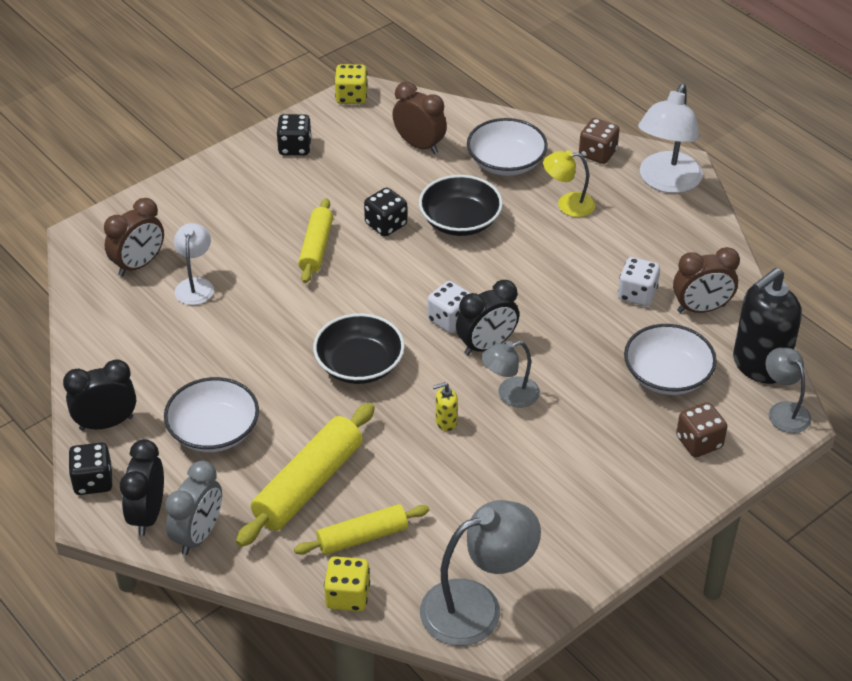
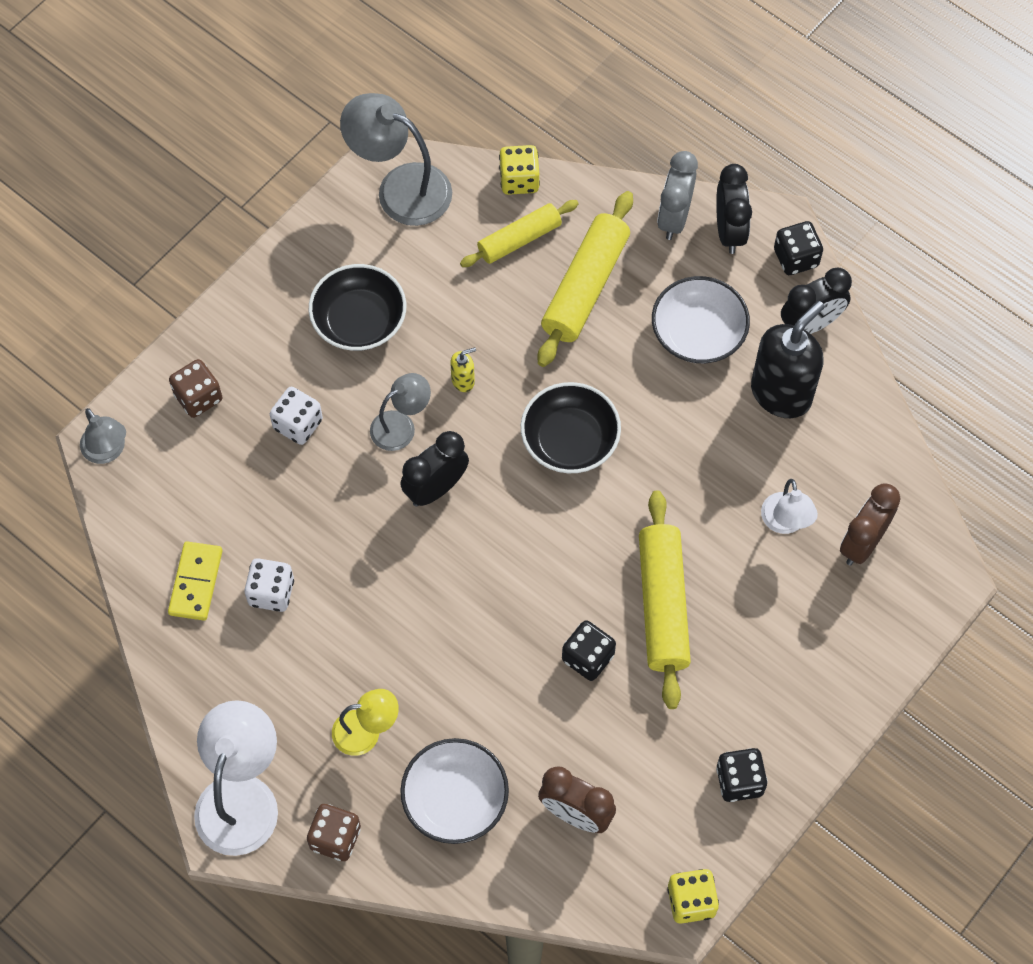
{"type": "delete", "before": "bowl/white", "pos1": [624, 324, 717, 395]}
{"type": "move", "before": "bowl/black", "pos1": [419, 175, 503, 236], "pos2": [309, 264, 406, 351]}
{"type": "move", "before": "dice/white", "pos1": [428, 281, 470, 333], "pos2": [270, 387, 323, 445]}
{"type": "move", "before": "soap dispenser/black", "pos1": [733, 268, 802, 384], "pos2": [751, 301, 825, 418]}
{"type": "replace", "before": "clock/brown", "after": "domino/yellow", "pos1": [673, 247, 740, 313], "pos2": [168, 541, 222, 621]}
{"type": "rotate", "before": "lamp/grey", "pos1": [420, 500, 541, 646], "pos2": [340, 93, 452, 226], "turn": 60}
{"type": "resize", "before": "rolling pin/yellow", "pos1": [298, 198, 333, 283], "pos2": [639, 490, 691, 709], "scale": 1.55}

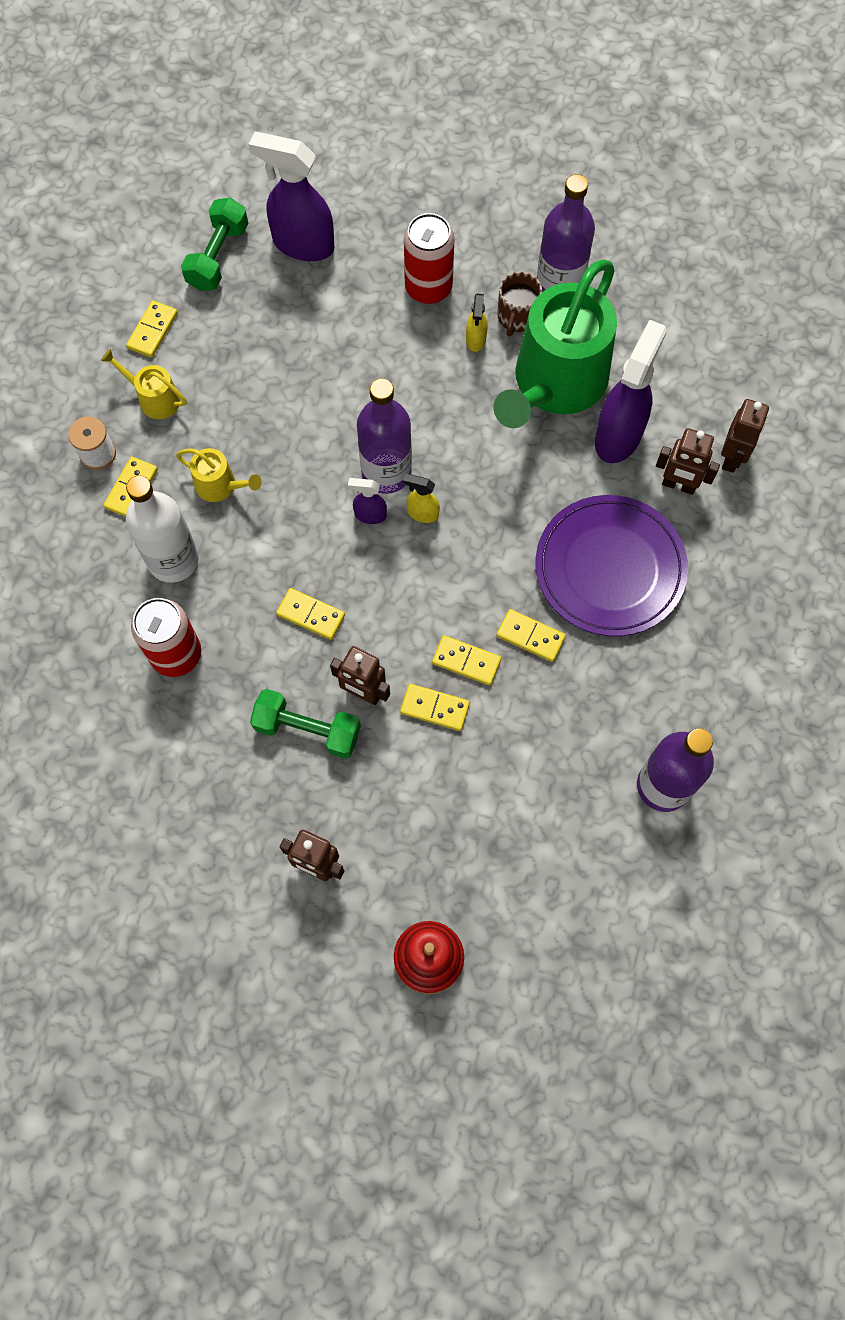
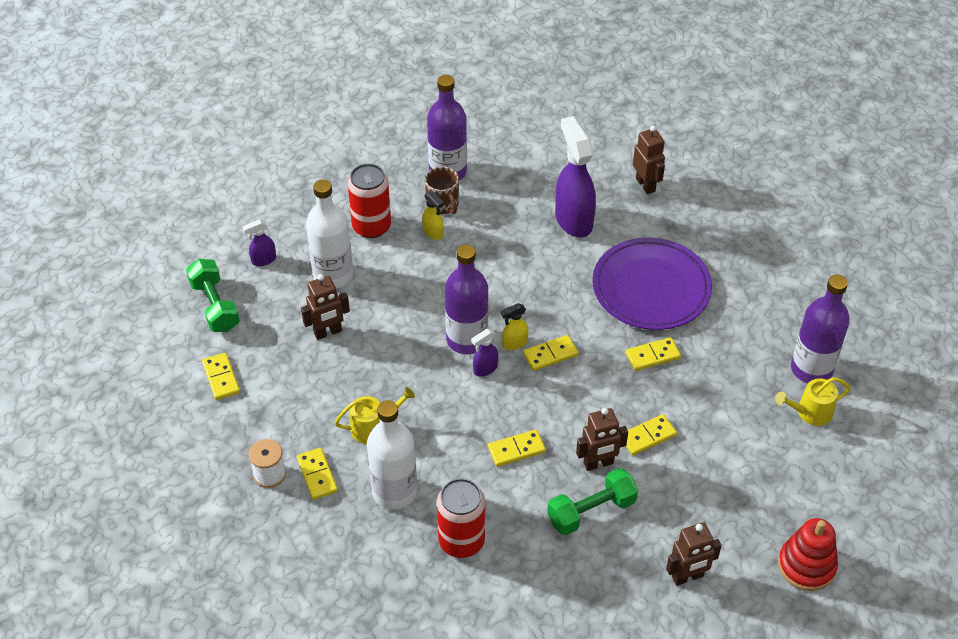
{"type": "delete", "before": "watering can/green", "pos1": [494, 259, 617, 428]}
{"type": "insert", "after": "bottle/white", "pos2": [306, 179, 353, 289]}
{"type": "move", "before": "watering can/yellow", "pos1": [101, 349, 187, 419], "pos2": [775, 377, 850, 426]}
{"type": "move", "before": "domino/yellow", "pos1": [432, 635, 501, 685], "pos2": [523, 335, 578, 371]}
{"type": "move", "before": "robot/brown", "pos1": [656, 428, 720, 495], "pos2": [301, 274, 350, 340]}
{"type": "resize", "before": "spray bottle/purple", "pos1": [248, 132, 334, 261], "pos2": [242, 219, 276, 266], "scale": 0.47}

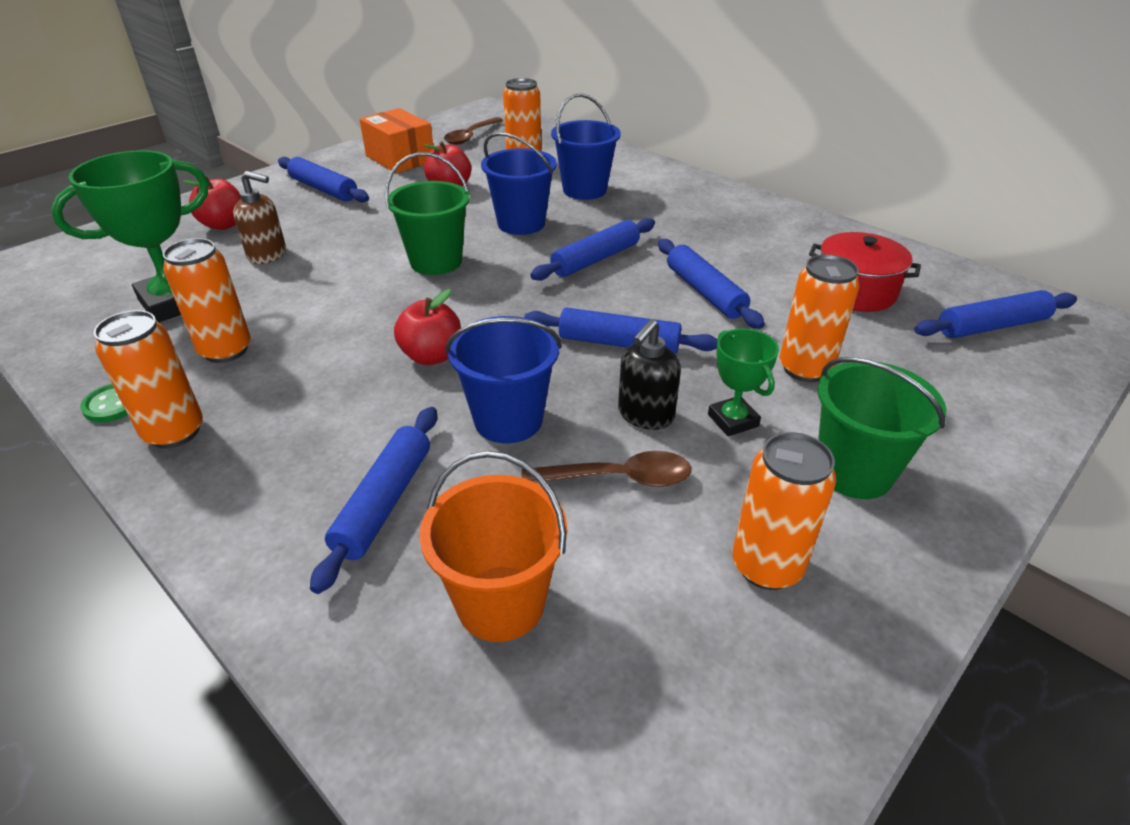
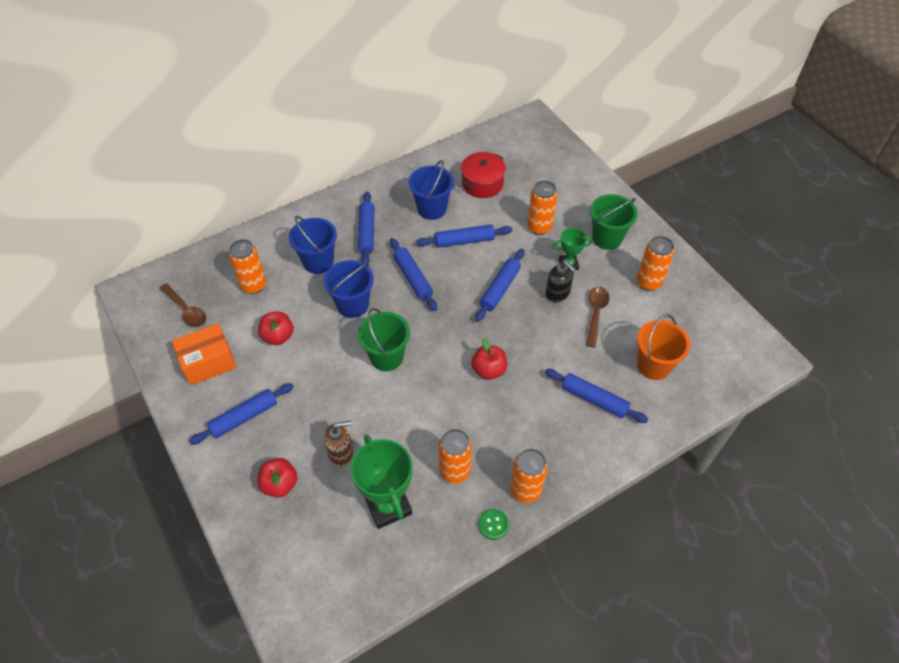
{"type": "move", "before": "bucket/blue", "pos1": [446, 316, 562, 443], "pos2": [409, 160, 454, 220]}
{"type": "move", "before": "rolling pin/blue", "pos1": [914, 290, 1077, 338], "pos2": [358, 192, 374, 264]}
{"type": "rotate", "before": "soap dispenser/brown", "pos1": [233, 171, 286, 264], "pos2": [324, 420, 353, 466], "turn": 45}

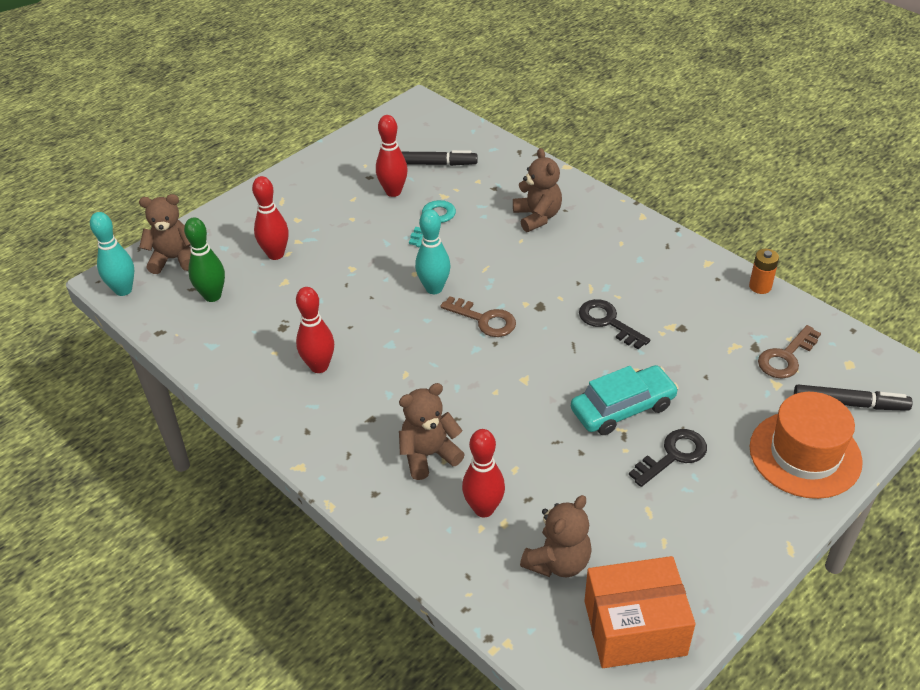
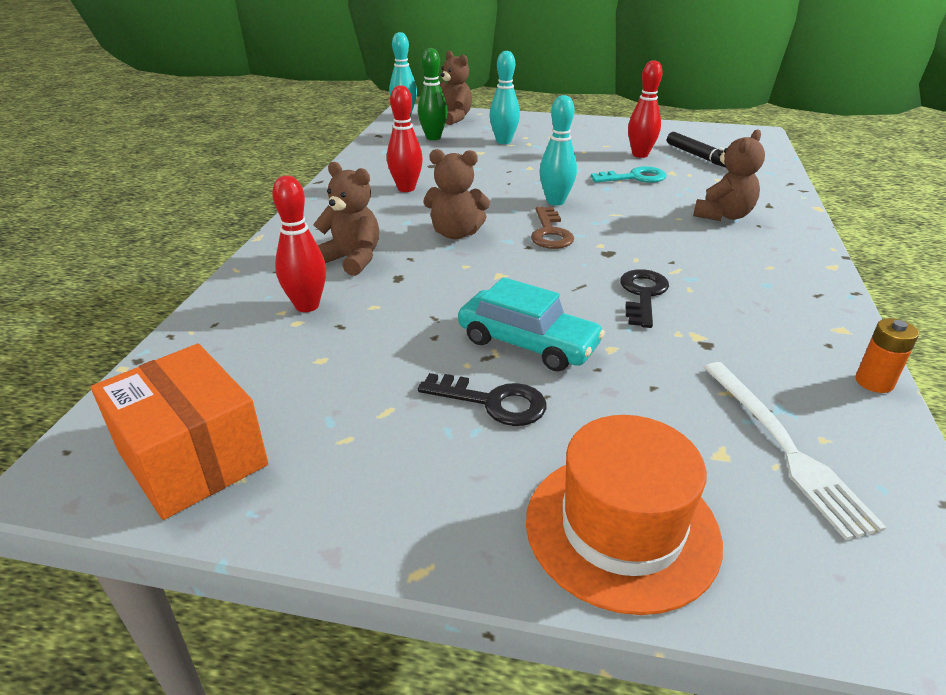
{"type": "delete", "before": "marker/black", "pos1": [794, 384, 913, 411]}
{"type": "move", "before": "teddy bear/brown", "pos1": [520, 495, 592, 577], "pos2": [423, 149, 490, 239]}
{"type": "replace", "before": "key/brown", "after": "fork/white", "pos1": [758, 325, 821, 379], "pos2": [703, 362, 887, 540]}
{"type": "recolor", "before": "bowling pin/red", "after": "bowling pin/turquoise", "pos1": [252, 176, 289, 260], "pos2": [489, 51, 520, 144]}

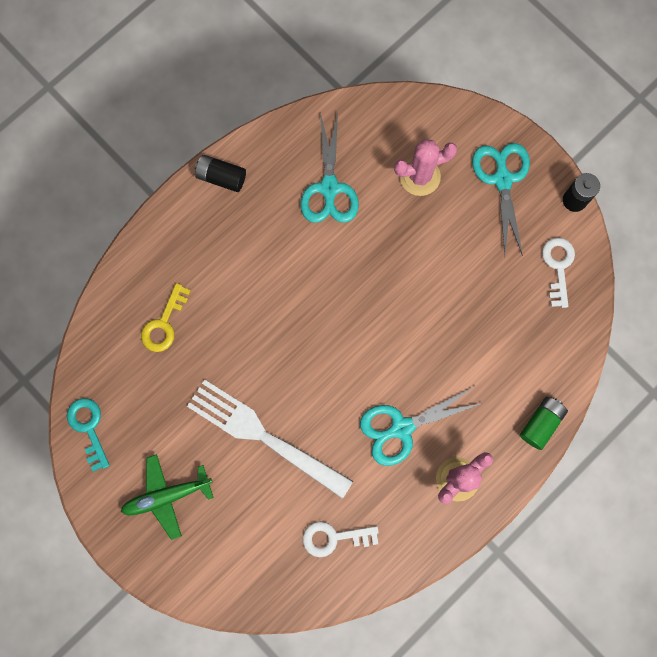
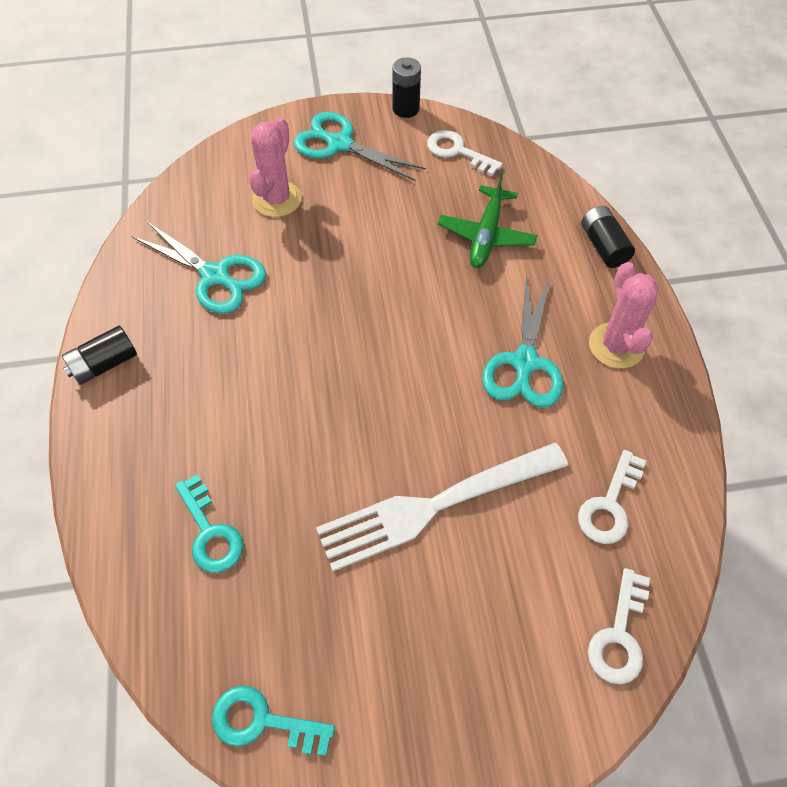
{"type": "insert", "after": "key/white", "pos2": [588, 568, 650, 684]}
{"type": "move", "before": "plane/green", "pos1": [121, 454, 214, 540], "pos2": [438, 171, 537, 268]}
{"type": "recolor", "before": "key/yellow", "after": "key/turquoise", "pos1": [141, 283, 191, 352], "pos2": [175, 474, 243, 573]}
{"type": "recolor", "before": "battery/green", "after": "battery/black", "pos1": [520, 397, 568, 450], "pos2": [581, 206, 635, 268]}

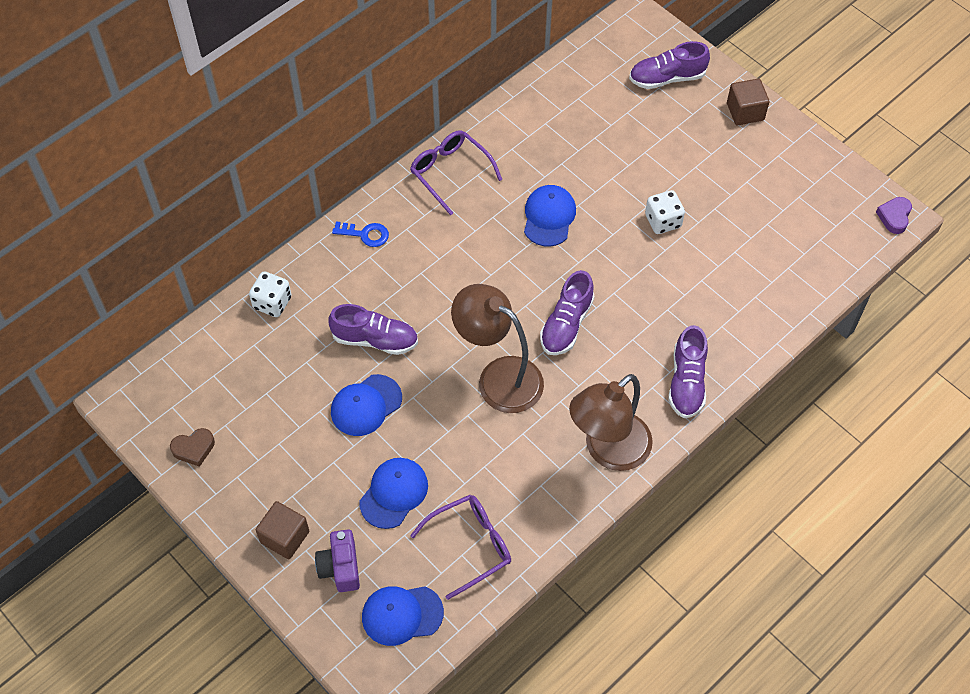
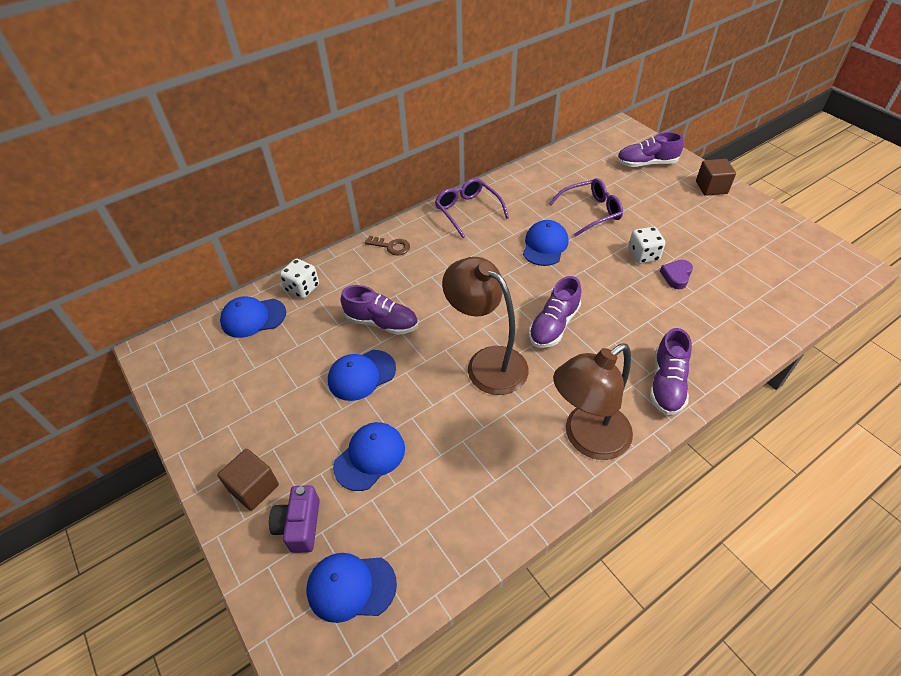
{"type": "delete", "before": "heart/brown", "pos1": [170, 428, 215, 467]}
{"type": "insert", "after": "cap/blue", "pos2": [220, 296, 286, 338]}
{"type": "move", "before": "glasses/purple", "pos1": [410, 495, 511, 600], "pos2": [549, 178, 623, 237]}
{"type": "move", "before": "heart/purple", "pos1": [876, 197, 912, 234], "pos2": [660, 260, 693, 289]}
{"type": "recolor", "before": "key/blue", "after": "key/brown", "pos1": [332, 222, 389, 247], "pos2": [365, 236, 410, 255]}

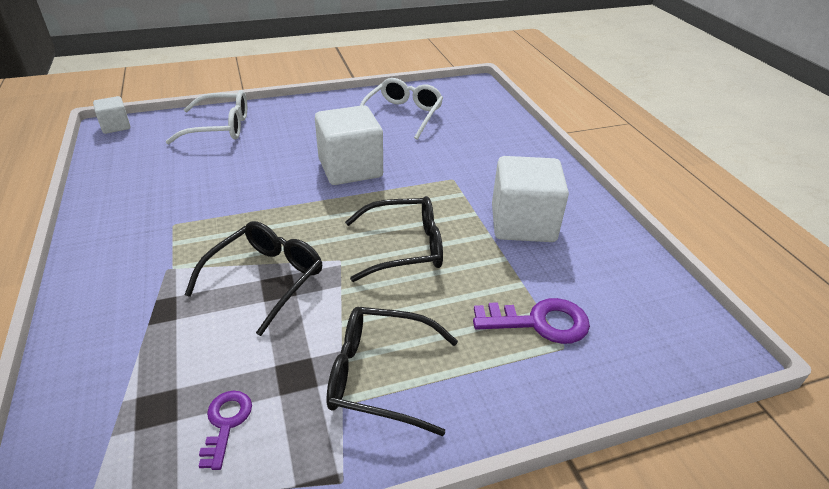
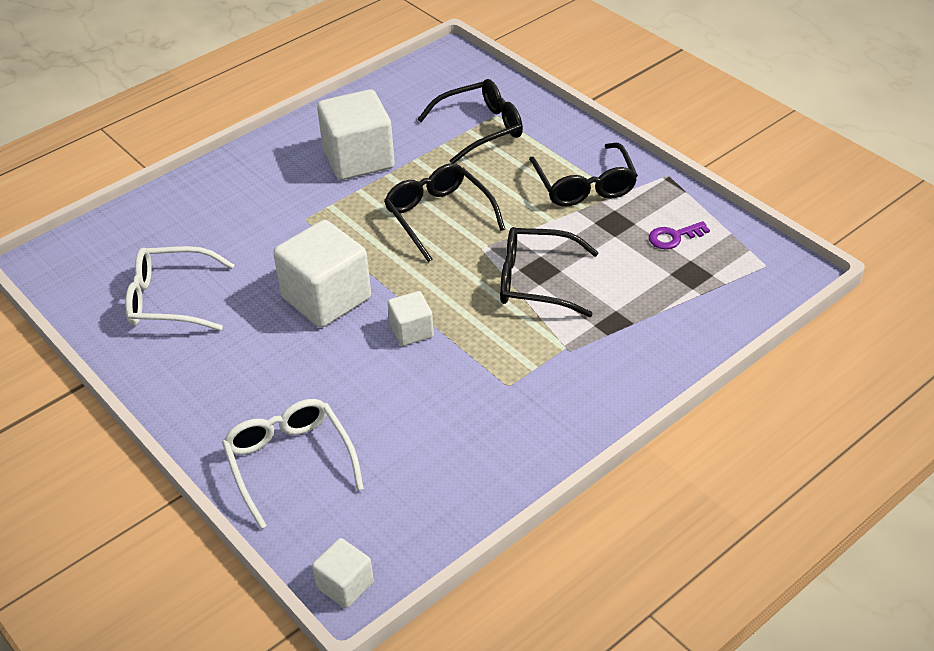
{"type": "insert", "after": "cube/white", "pos2": [388, 291, 434, 346]}
{"type": "replace", "before": "key/purple", "after": "glasses/black", "pos1": [473, 298, 590, 344], "pos2": [418, 79, 523, 163]}

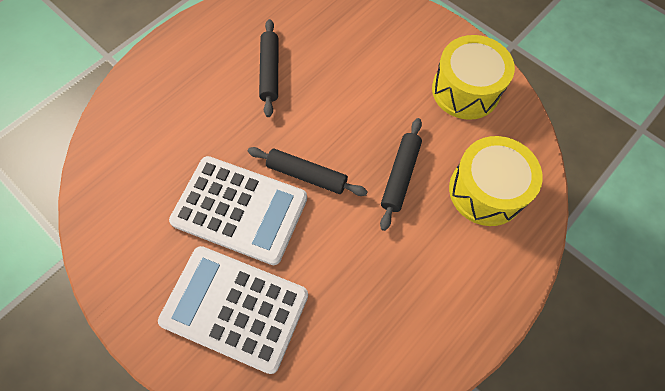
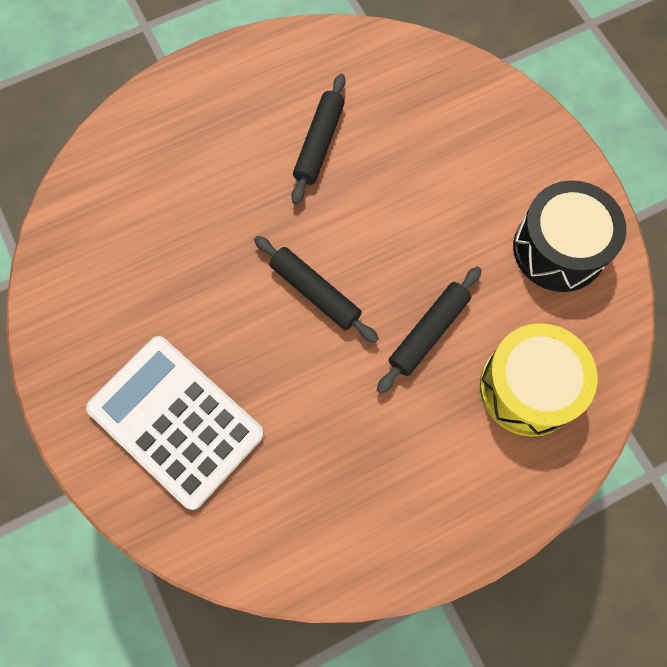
{"type": "delete", "before": "calculator/white", "pos1": [169, 156, 307, 265]}
{"type": "recolor", "before": "drum/yellow", "after": "drum/black", "pos1": [432, 35, 515, 120], "pos2": [513, 180, 626, 292]}

